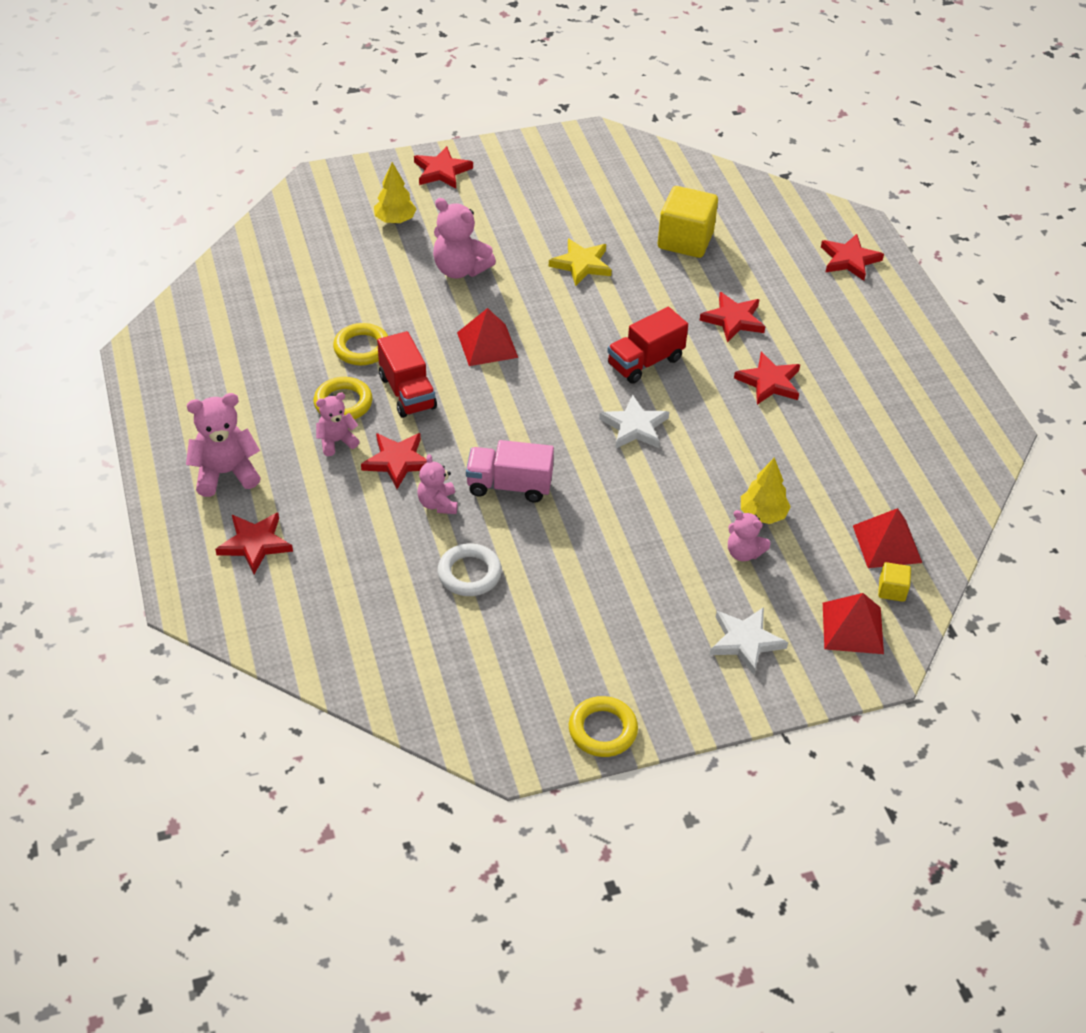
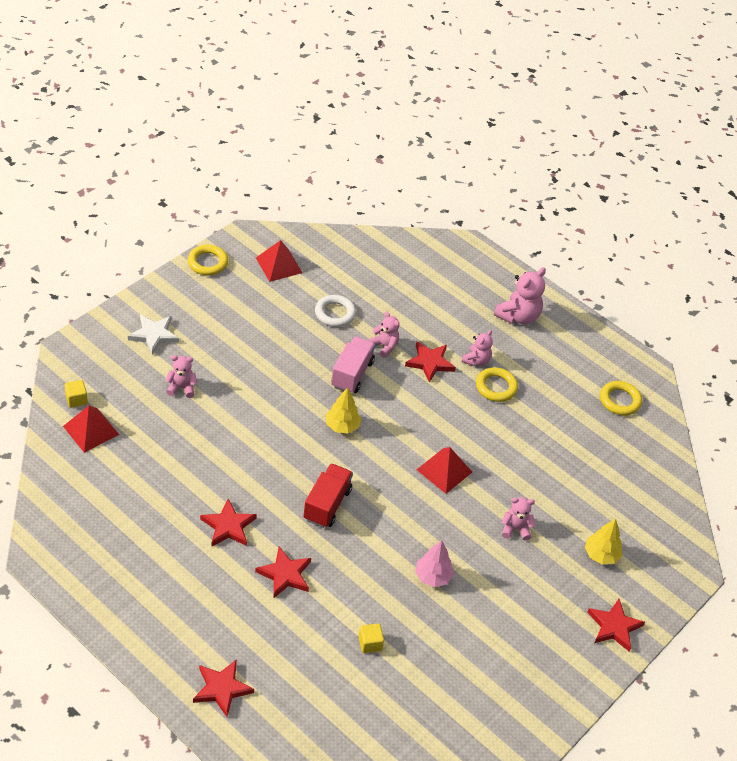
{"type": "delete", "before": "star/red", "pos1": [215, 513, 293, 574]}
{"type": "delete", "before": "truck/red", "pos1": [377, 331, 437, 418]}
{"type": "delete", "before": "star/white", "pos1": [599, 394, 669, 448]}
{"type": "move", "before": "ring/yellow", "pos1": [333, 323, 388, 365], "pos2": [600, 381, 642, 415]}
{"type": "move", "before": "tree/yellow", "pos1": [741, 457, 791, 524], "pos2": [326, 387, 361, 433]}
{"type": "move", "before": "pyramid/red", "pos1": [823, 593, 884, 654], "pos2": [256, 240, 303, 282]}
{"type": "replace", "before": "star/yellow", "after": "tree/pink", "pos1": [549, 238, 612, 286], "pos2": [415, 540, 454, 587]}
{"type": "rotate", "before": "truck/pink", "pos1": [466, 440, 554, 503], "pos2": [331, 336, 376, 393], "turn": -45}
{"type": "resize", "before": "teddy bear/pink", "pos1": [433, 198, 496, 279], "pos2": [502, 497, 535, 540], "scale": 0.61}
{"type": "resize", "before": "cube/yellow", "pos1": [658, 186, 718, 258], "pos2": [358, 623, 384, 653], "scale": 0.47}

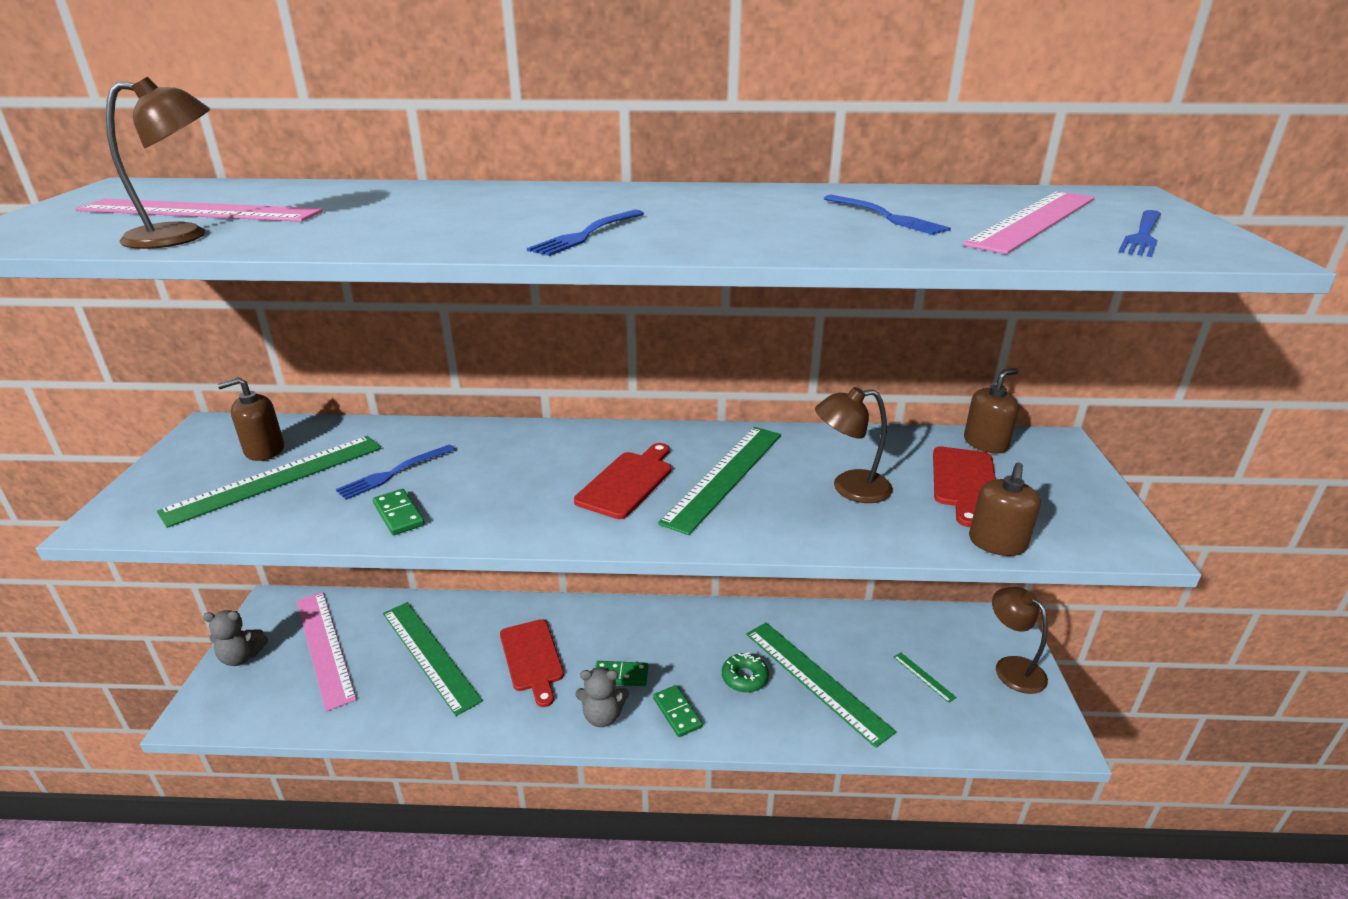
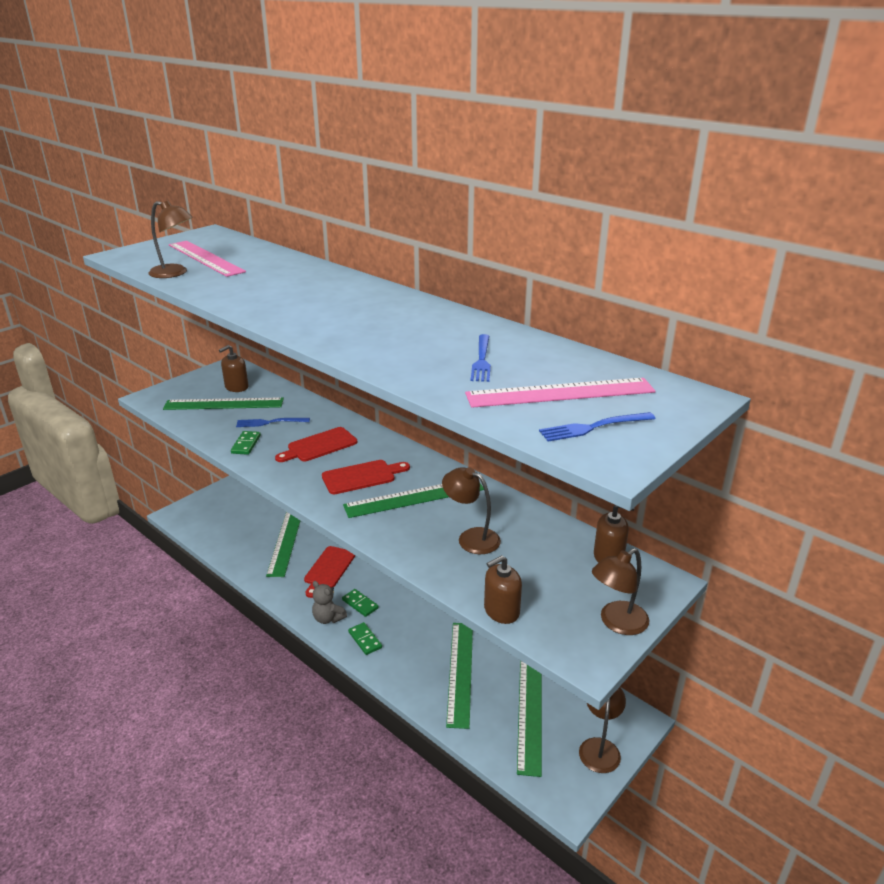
{"type": "delete", "before": "teddy bear/grey", "pos1": [203, 610, 268, 666]}
{"type": "delete", "before": "ruler/pink", "pos1": [297, 592, 357, 712]}
{"type": "delete", "before": "fork/blue", "pos1": [527, 210, 644, 256]}
{"type": "delete", "before": "donut/green", "pos1": [722, 652, 769, 692]}
{"type": "insert", "after": "lamp/brown", "pos2": [592, 548, 649, 635]}
{"type": "move", "before": "cutting board/red", "pos1": [933, 446, 996, 527], "pos2": [275, 427, 357, 462]}
{"type": "rotate", "before": "soap dispenser/brown", "pos1": [217, 377, 284, 461], "pos2": [219, 345, 249, 392], "turn": -60}
{"type": "rotate", "before": "domino/green", "pos1": [653, 685, 703, 737], "pos2": [348, 622, 382, 655], "turn": -45}
{"type": "resize", "before": "ruler/green", "pos1": [893, 652, 957, 703], "pos2": [517, 661, 542, 777], "scale": 2.5}

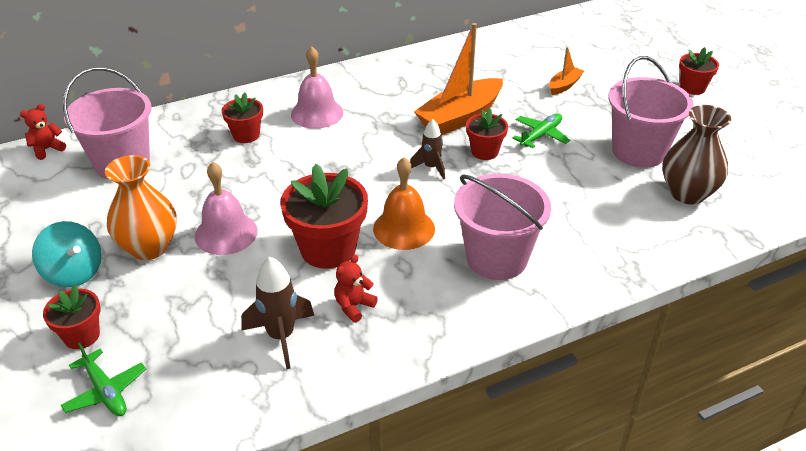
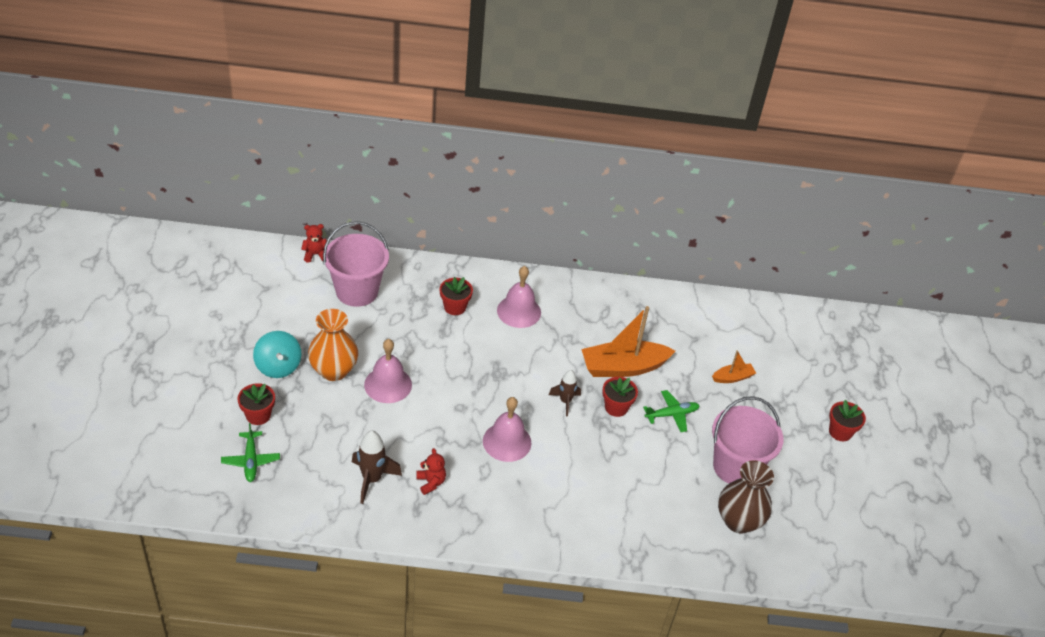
{"type": "delete", "before": "flower pot/red", "pos1": [280, 164, 368, 269]}
{"type": "delete", "before": "bucket/pink", "pos1": [454, 174, 551, 280]}
{"type": "recolor", "before": "bell/orange", "after": "bell/pink", "pos1": [373, 157, 435, 250], "pos2": [483, 397, 531, 462]}
{"type": "rotate", "before": "teddy bear/red", "pos1": [335, 255, 378, 323], "pos2": [416, 448, 446, 495], "turn": 90}

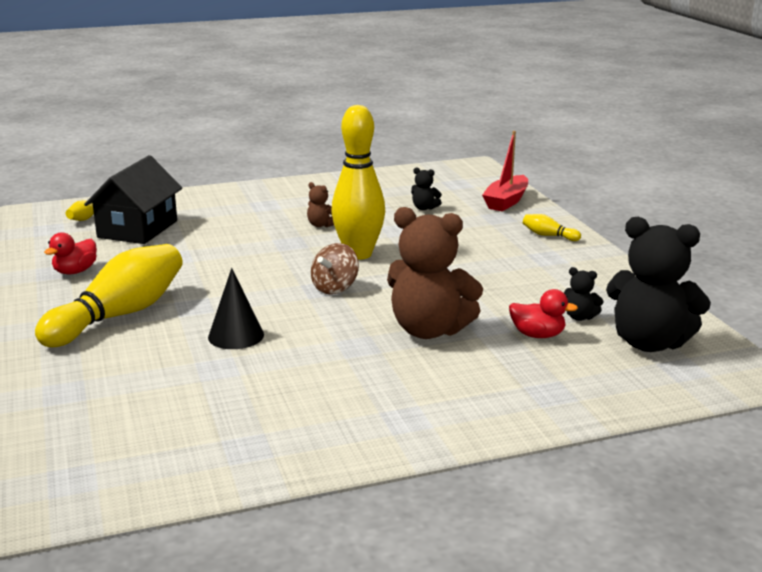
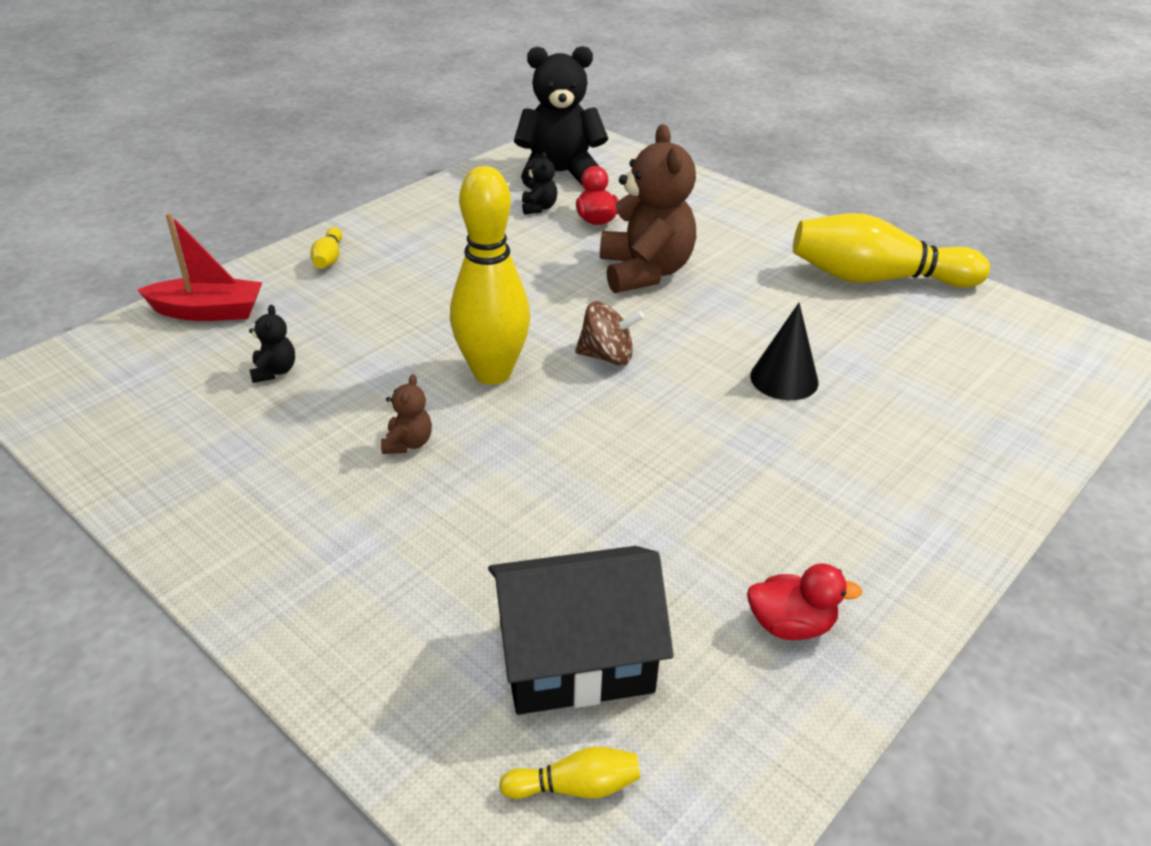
{"type": "move", "before": "bowling pin/yellow", "pos1": [35, 244, 183, 347], "pos2": [793, 213, 990, 288]}
{"type": "rotate", "before": "teddy bear/black", "pos1": [606, 217, 711, 352], "pos2": [514, 46, 608, 189], "turn": -90}

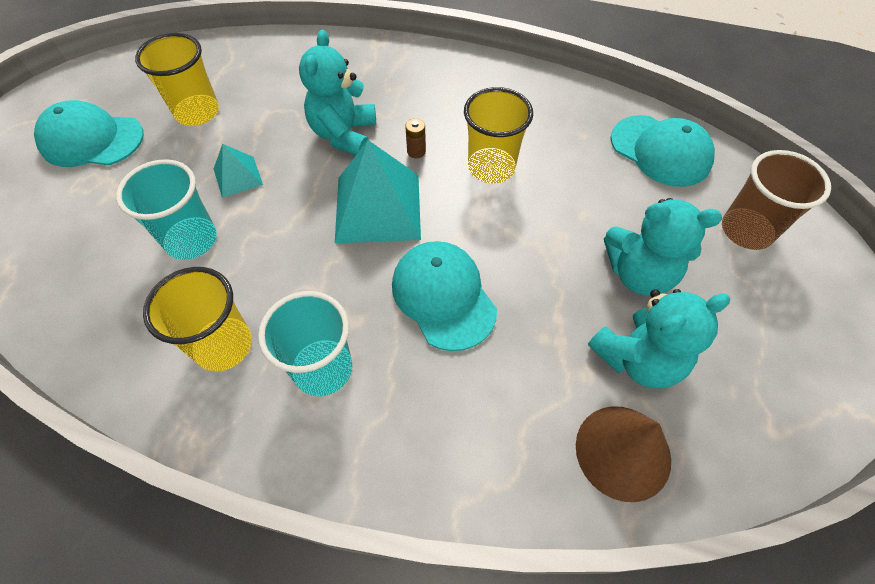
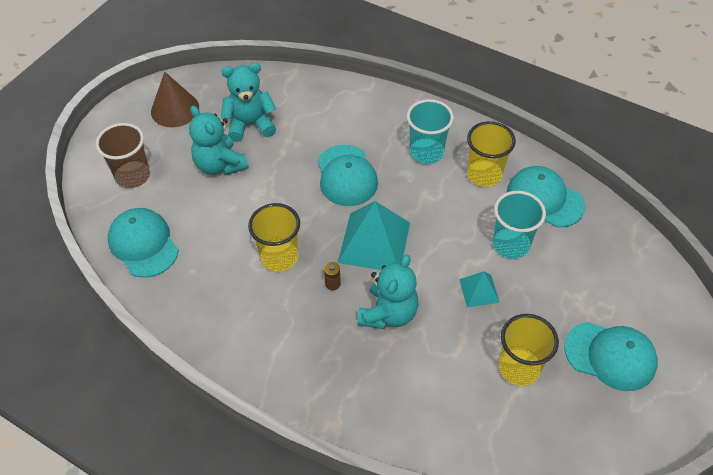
{"type": "insert", "after": "cap/turquoise", "pos2": [507, 166, 585, 227]}
{"type": "move", "before": "cone/brown", "pos1": [576, 406, 671, 502], "pos2": [151, 72, 199, 127]}
{"type": "rotate", "before": "teddy bear/turquoise", "pos1": [604, 198, 722, 296], "pos2": [189, 106, 249, 175], "turn": -150}

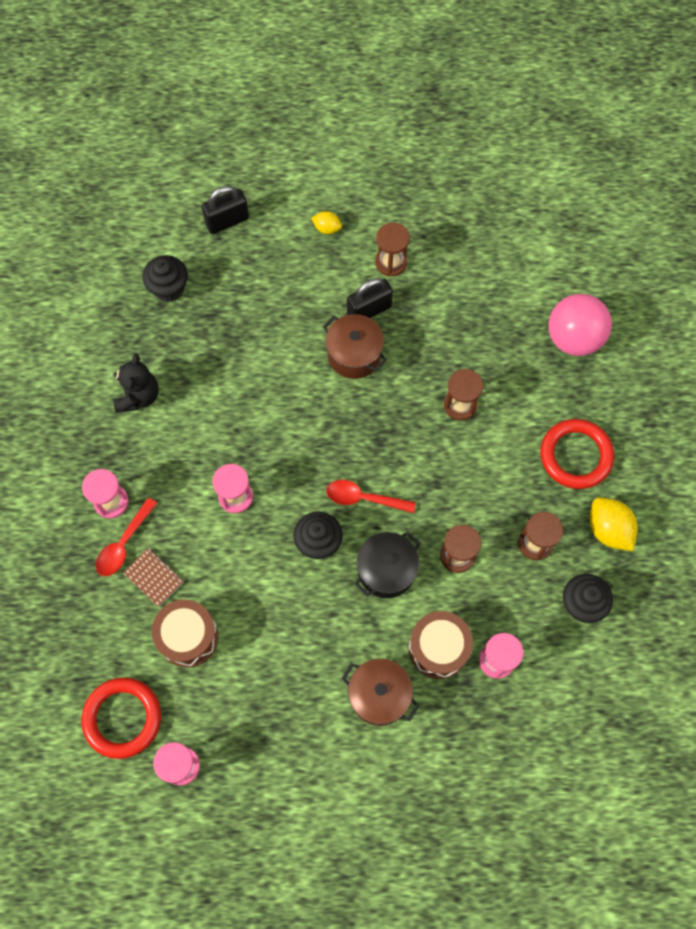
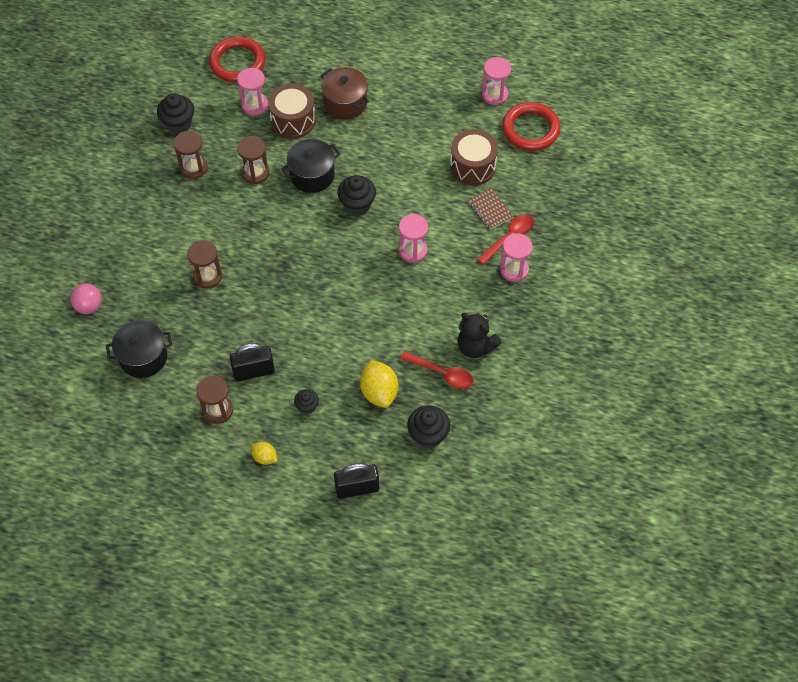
{"type": "delete", "before": "pot/brown", "pos1": [323, 314, 387, 379]}
{"type": "insert", "after": "pot/black", "pos2": [106, 320, 172, 378]}
{"type": "insert", "after": "cupcake/black", "pos2": [294, 389, 319, 414]}
{"type": "move", "before": "spoon/red", "pos1": [327, 480, 416, 513], "pos2": [400, 351, 473, 389]}
{"type": "move", "before": "ring/red", "pos1": [541, 419, 614, 489], "pos2": [209, 36, 266, 83]}
{"type": "move", "before": "lemon/yellow", "pos1": [590, 498, 638, 551], "pos2": [360, 360, 398, 408]}
{"type": "rotate", "before": "teddy bear/black", "pos1": [113, 353, 159, 413], "pos2": [457, 313, 502, 358], "turn": -75}
{"type": "resize", "before": "ball/pink", "pos1": [548, 294, 612, 356], "pos2": [70, 284, 102, 314], "scale": 0.57}

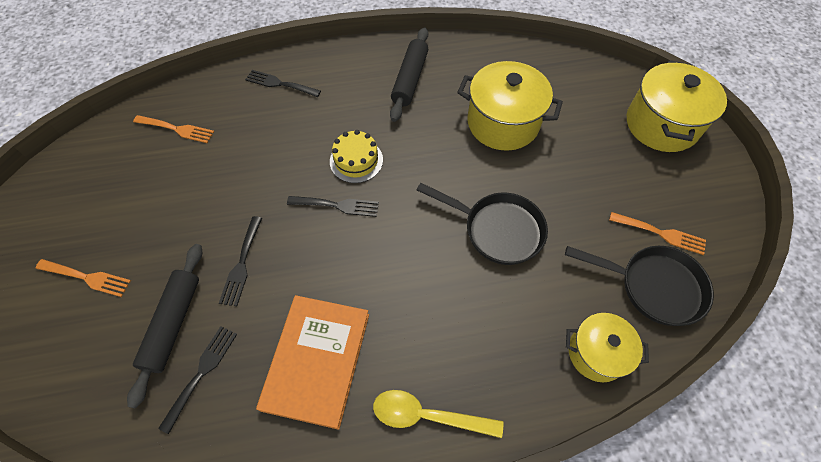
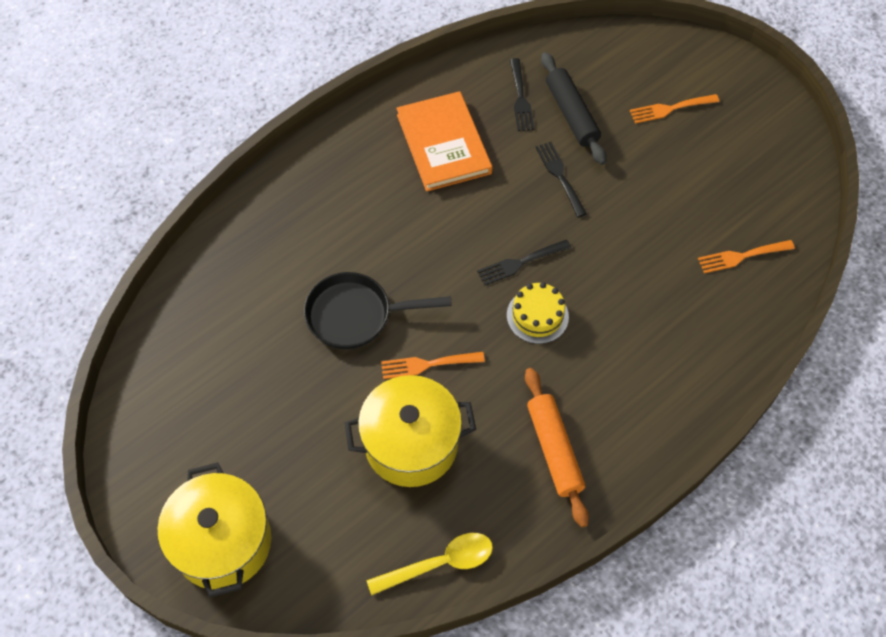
{"type": "delete", "before": "fork/black", "pos1": [245, 70, 321, 97]}
{"type": "delete", "before": "pan/black", "pos1": [565, 246, 714, 326]}
{"type": "delete", "before": "pot/yellow", "pos1": [566, 313, 649, 382]}
{"type": "move", "before": "spoon/yellow", "pos1": [373, 390, 503, 438], "pos2": [367, 533, 493, 596]}
{"type": "move", "before": "fork/orange", "pos1": [609, 212, 706, 255], "pos2": [381, 352, 485, 379]}
{"type": "recolor", "before": "rolling pin/black", "after": "rolling pin/orange", "pos1": [390, 28, 428, 122], "pos2": [525, 368, 589, 527]}

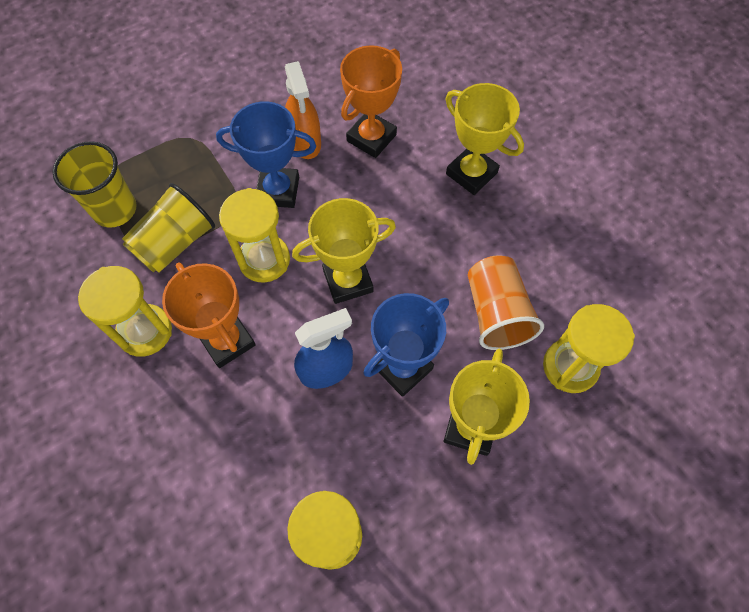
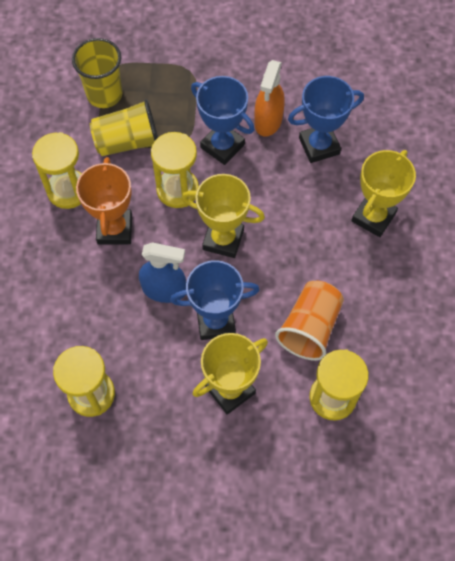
{"type": "recolor", "before": "trophy/orange", "after": "trophy/blue", "pos1": [340, 45, 402, 158], "pos2": [288, 76, 364, 163]}
{"type": "rotate", "before": "trophy/yellow", "pos1": [445, 83, 524, 195], "pos2": [351, 150, 416, 237], "turn": 45}

